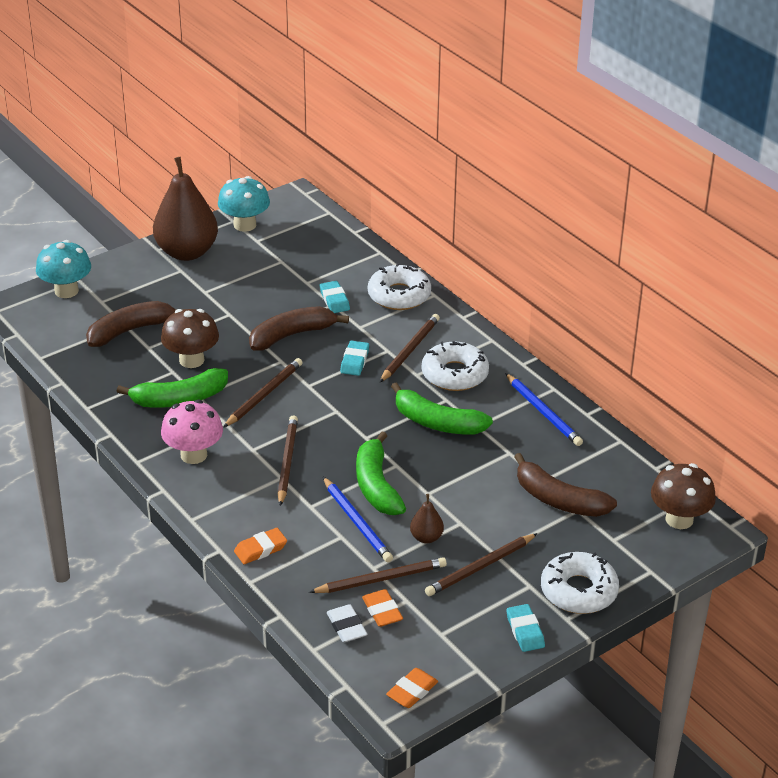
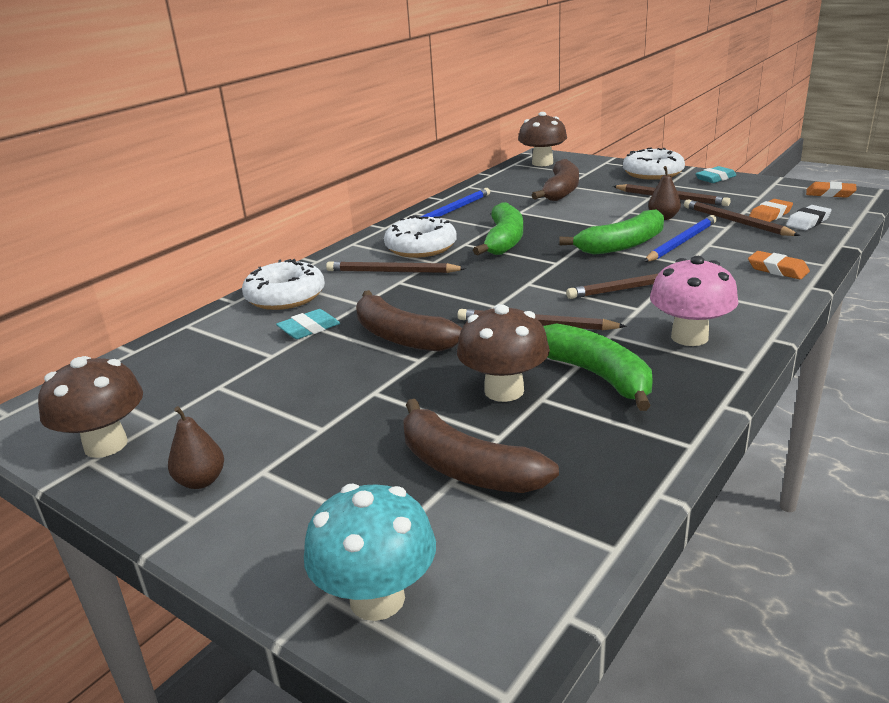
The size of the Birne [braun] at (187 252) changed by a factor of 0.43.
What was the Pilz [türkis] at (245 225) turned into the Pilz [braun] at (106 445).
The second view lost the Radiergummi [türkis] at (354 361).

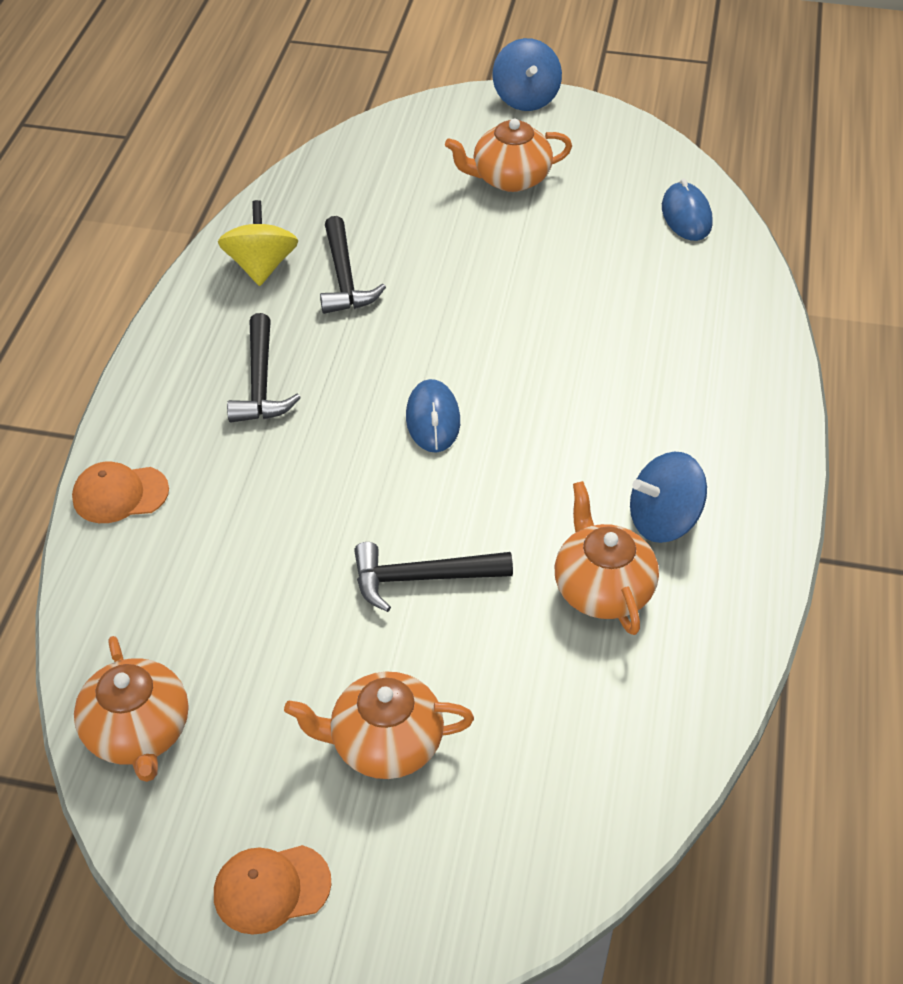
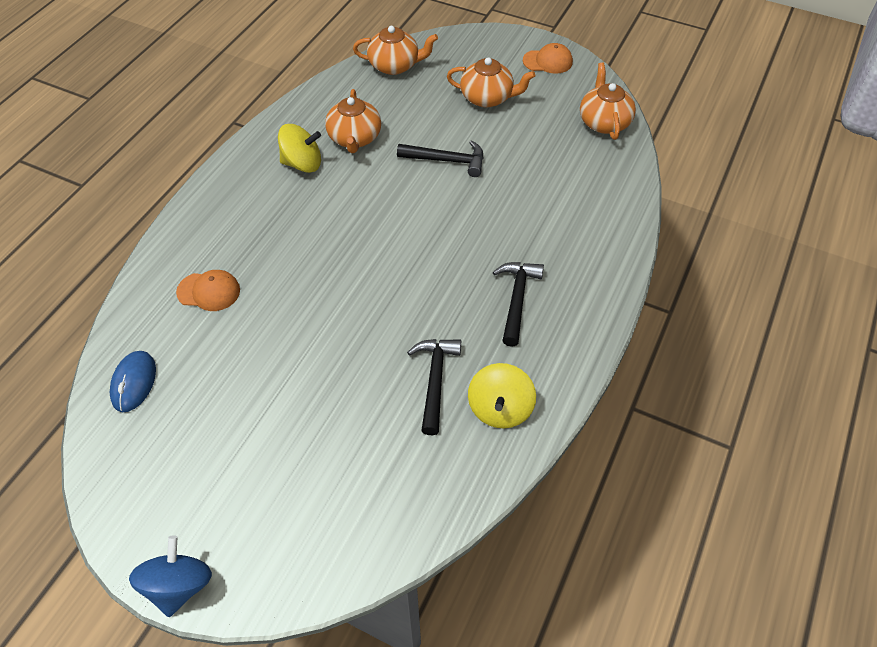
The Teekanne [orange] ended up elsewhere, having gone from (509 178) to (395 66).
The second view lost the Computermaus [blau] at (433 419).
What was the Kreisel [blau] at (663 520) turned into the Kreisel [gelb] at (302 164).
The Kappe [orange] ended up elsewhere, having gone from (120 494) to (209 291).

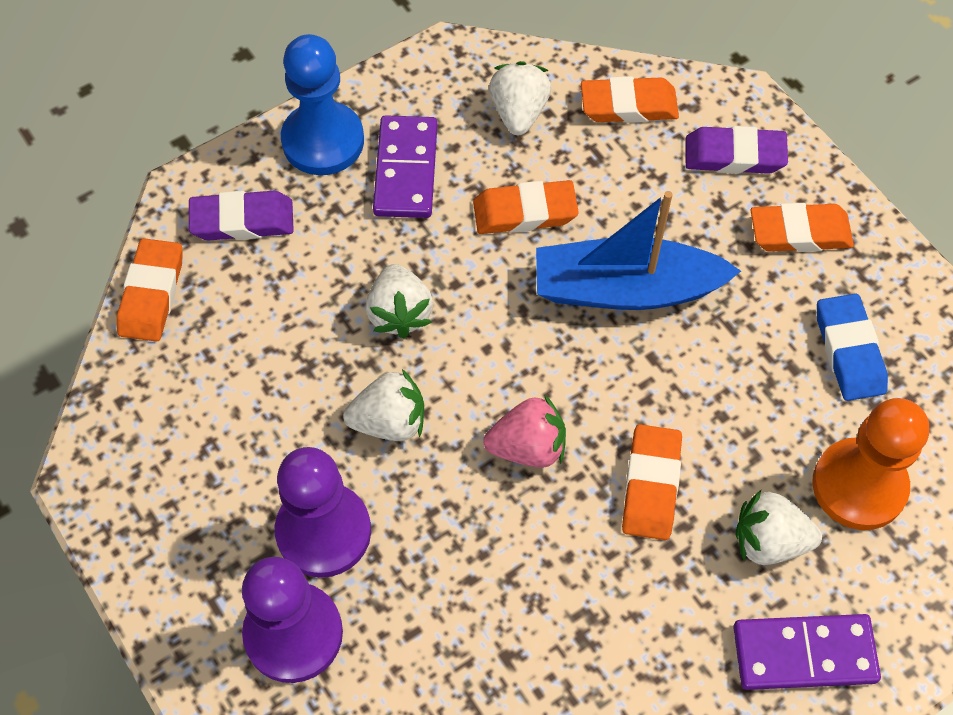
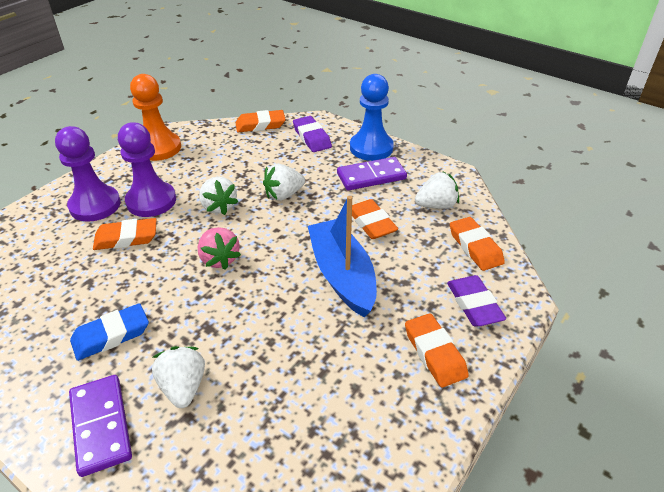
The Radiergummi [blau] ended up elsewhere, having gone from (849 351) to (111 335).
The Bauer [orange] ended up elsewhere, having gone from (859 486) to (159 148).
The Radiergummi [orange] ended up elsewhere, having gone from (651 485) to (126 238).

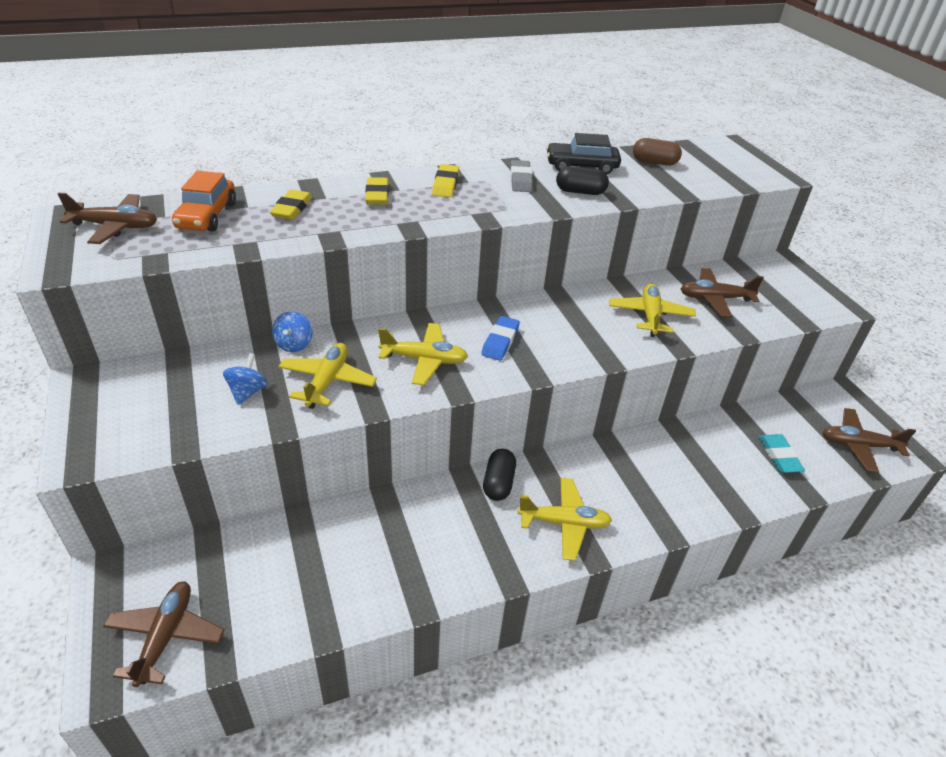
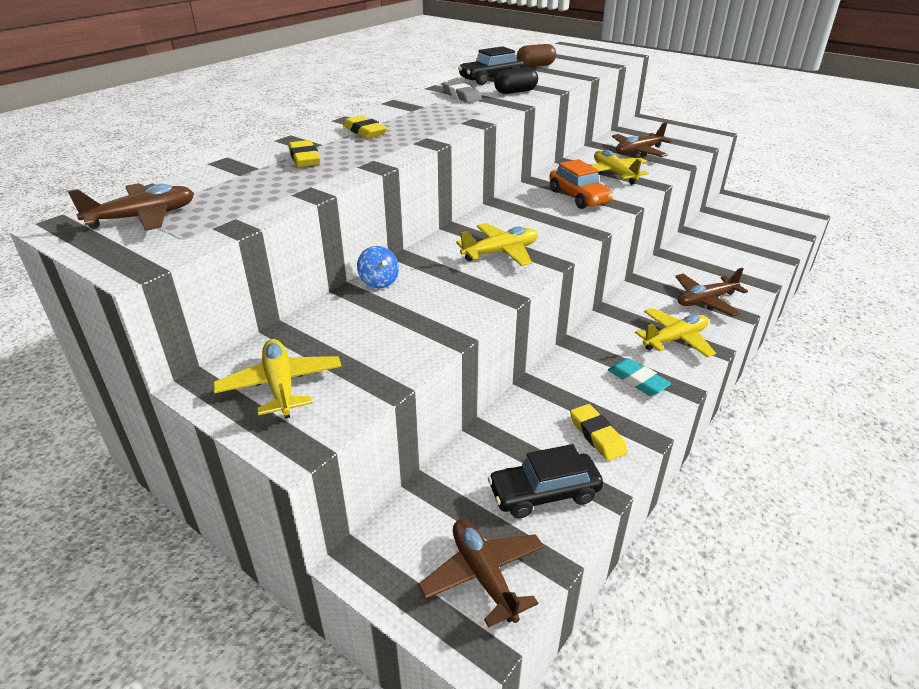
The Radiergummi [gelb] ended up elsewhere, having gone from (445 184) to (597 435).
The Auto [orange] ended up elsewhere, having gone from (207 216) to (579 197).
The second view lost the Radiergummi [blau] at (500 341).
The Flugzeug [gelb] ended up elsewhere, having gone from (327 381) to (281 385).
The second view lost the Kreisel [blau] at (247 392).
The Flugzeug [braun] ended up elsewhere, having gone from (858 445) to (705 301).
The Radiergummi [türkis] ended up elsewhere, having gone from (779 456) to (638 380).
The second view lost the Kapsel [schwarz] at (498 483).
The second view gained the Auto [schwarz] at (544 493).

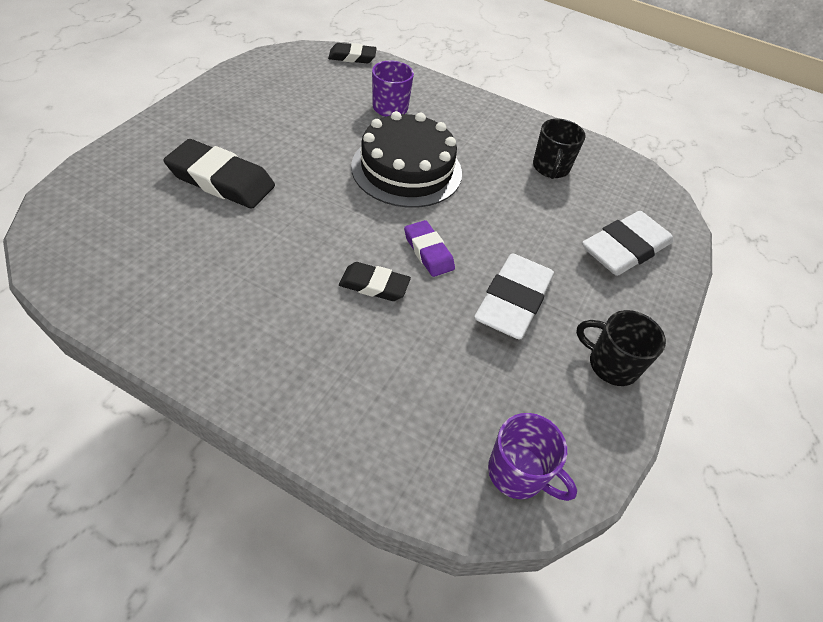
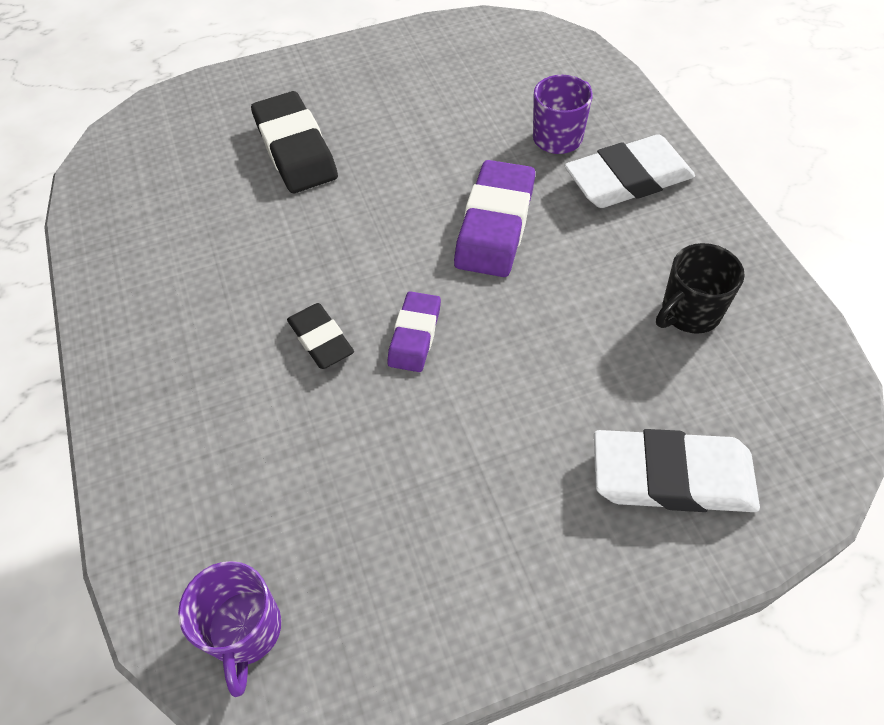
The second view lost the Radiergummi [schwarz] at (352 57).
Where the Kuchen [schwarz] stood at (406 169), the Radiergummi [lila] came to stand at (495 225).
The Radiergummi [weiß] ended up elsewhere, having gone from (513 301) to (628 179).
The second view lost the Tasse [schwarz] at (611 364).

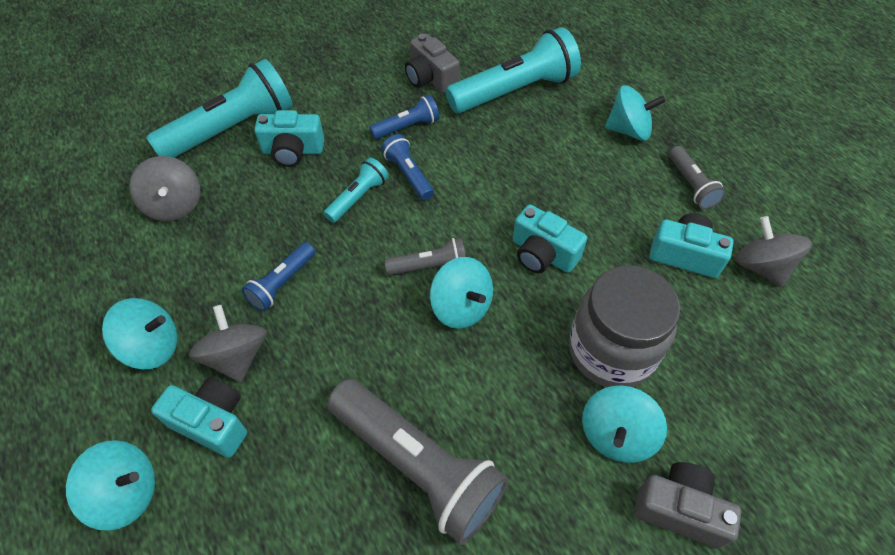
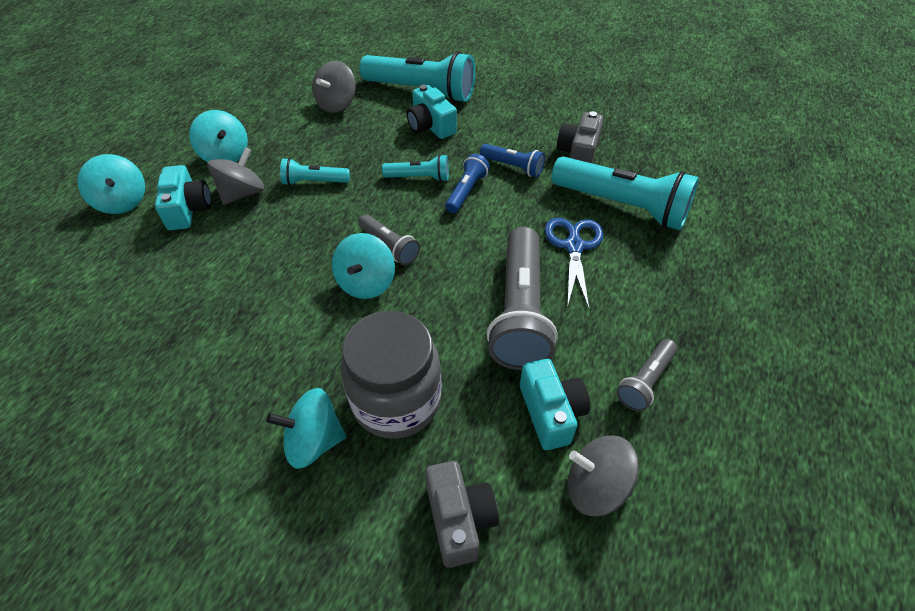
The second view lost the Kreisel [türkis] at (628 130).
The second view lost the Kamera [türkis] at (542 254).
The Kreisel [grau] at (761 266) ended up facing another way, 105 degrees counterclockwise from before.
What was the Taschenlampe [blau] at (282 283) turned into the Taschenlampe [türkis] at (314 182).
The Taschenlampe [grau] ended up elsewhere, having gone from (418 466) to (519 312).
The Kamera [grau] ended up elsewhere, having gone from (679 509) to (459 519).
The second view gained the Schere [blau] at (574 246).

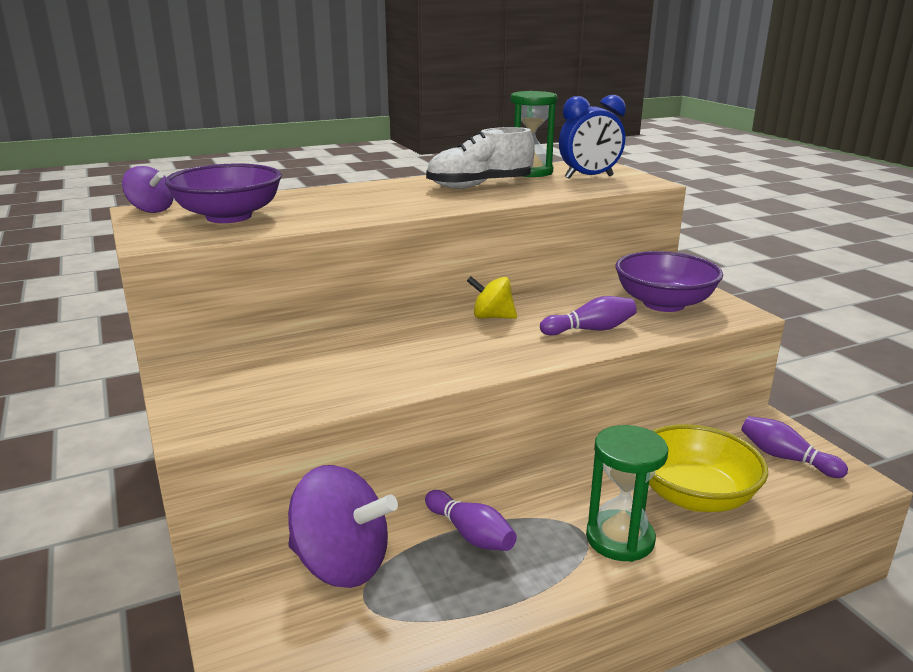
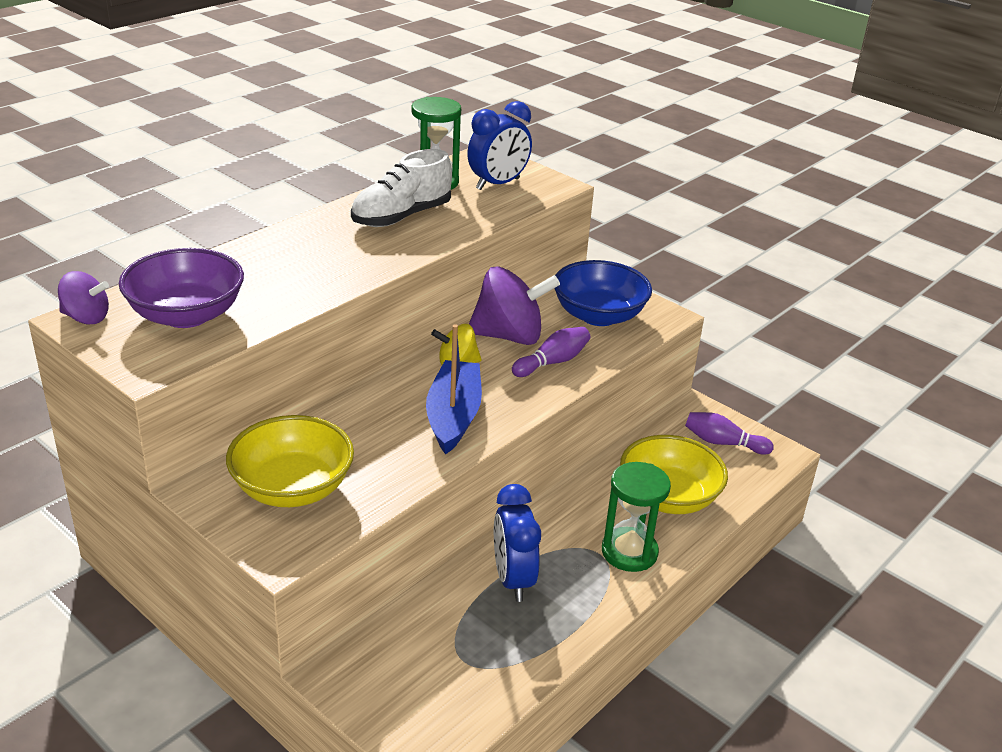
What was the Schüssel [lila] at (663 303) turned into the Schüssel [blau] at (598 315).
The Kreisel [lila] ended up elsewhere, having gone from (341 564) to (509 336).
Where the Bowlingkegel [lila] stood at (470 534), the Wecker [blau] came to stand at (513 579).
The second view gained the Boot [blau] at (453 416).
The second view gained the Schüssel [gelb] at (292 488).

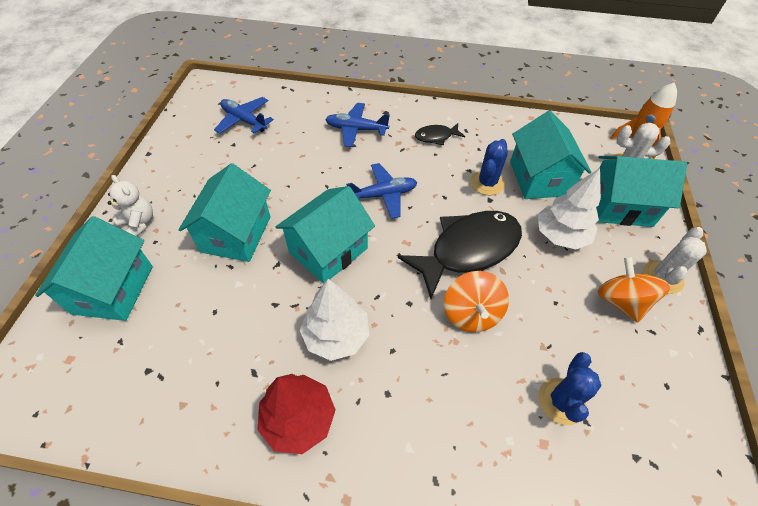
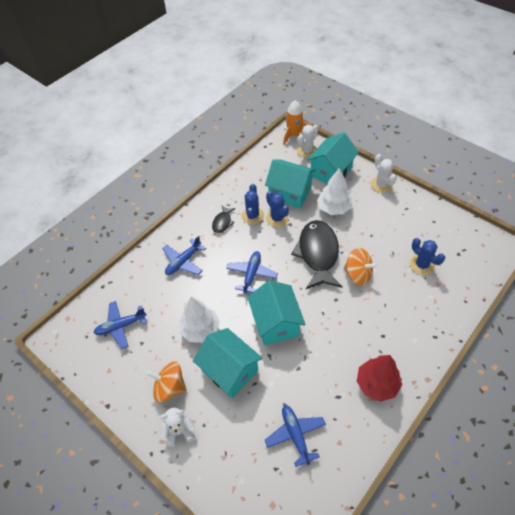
The second view lost the Haus [türkis] at (113 289).
The Kreisel [orange] ended up elsewhere, having gone from (621 301) to (170 387).
The Baum [weiß] ended up elsewhere, having gone from (336 335) to (200 329).
The second view gained the Kaktus [blau] at (252 216).
The second view gained the Flugzeug [blau] at (295 435).

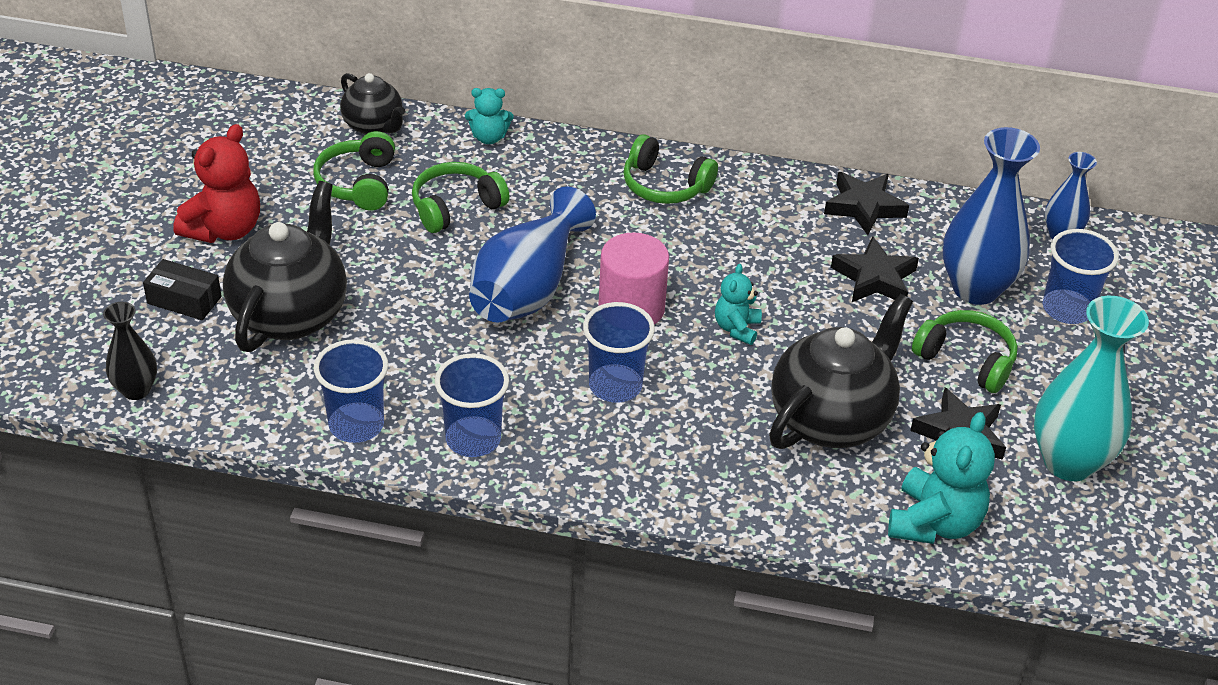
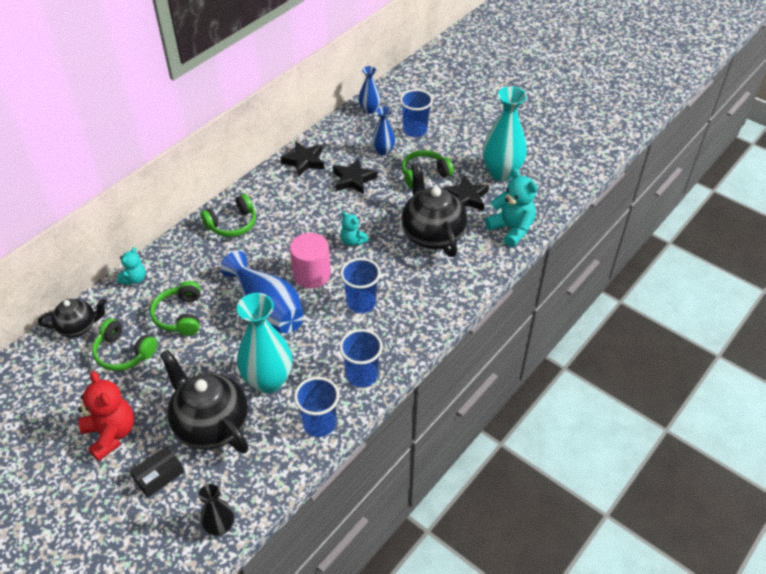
The size of the Vase [blau] at (975 289) changed by a factor of 0.54.
The second view gained the Vase [türkis] at (268 381).

